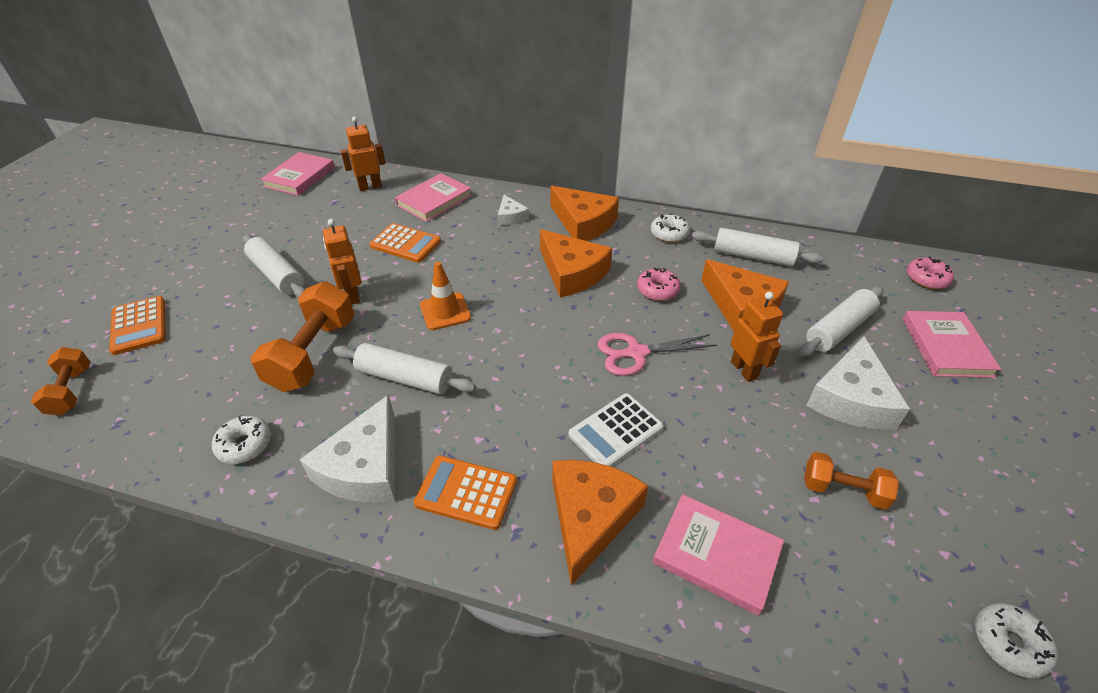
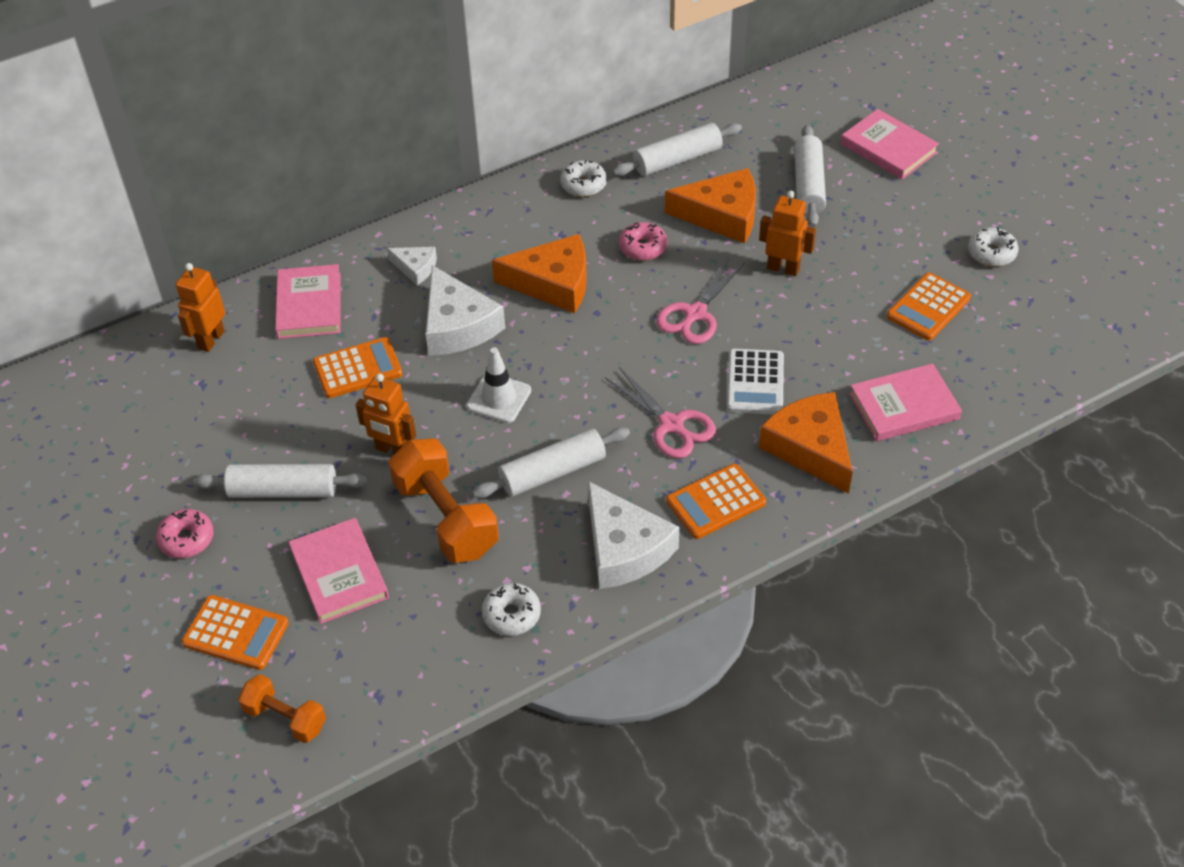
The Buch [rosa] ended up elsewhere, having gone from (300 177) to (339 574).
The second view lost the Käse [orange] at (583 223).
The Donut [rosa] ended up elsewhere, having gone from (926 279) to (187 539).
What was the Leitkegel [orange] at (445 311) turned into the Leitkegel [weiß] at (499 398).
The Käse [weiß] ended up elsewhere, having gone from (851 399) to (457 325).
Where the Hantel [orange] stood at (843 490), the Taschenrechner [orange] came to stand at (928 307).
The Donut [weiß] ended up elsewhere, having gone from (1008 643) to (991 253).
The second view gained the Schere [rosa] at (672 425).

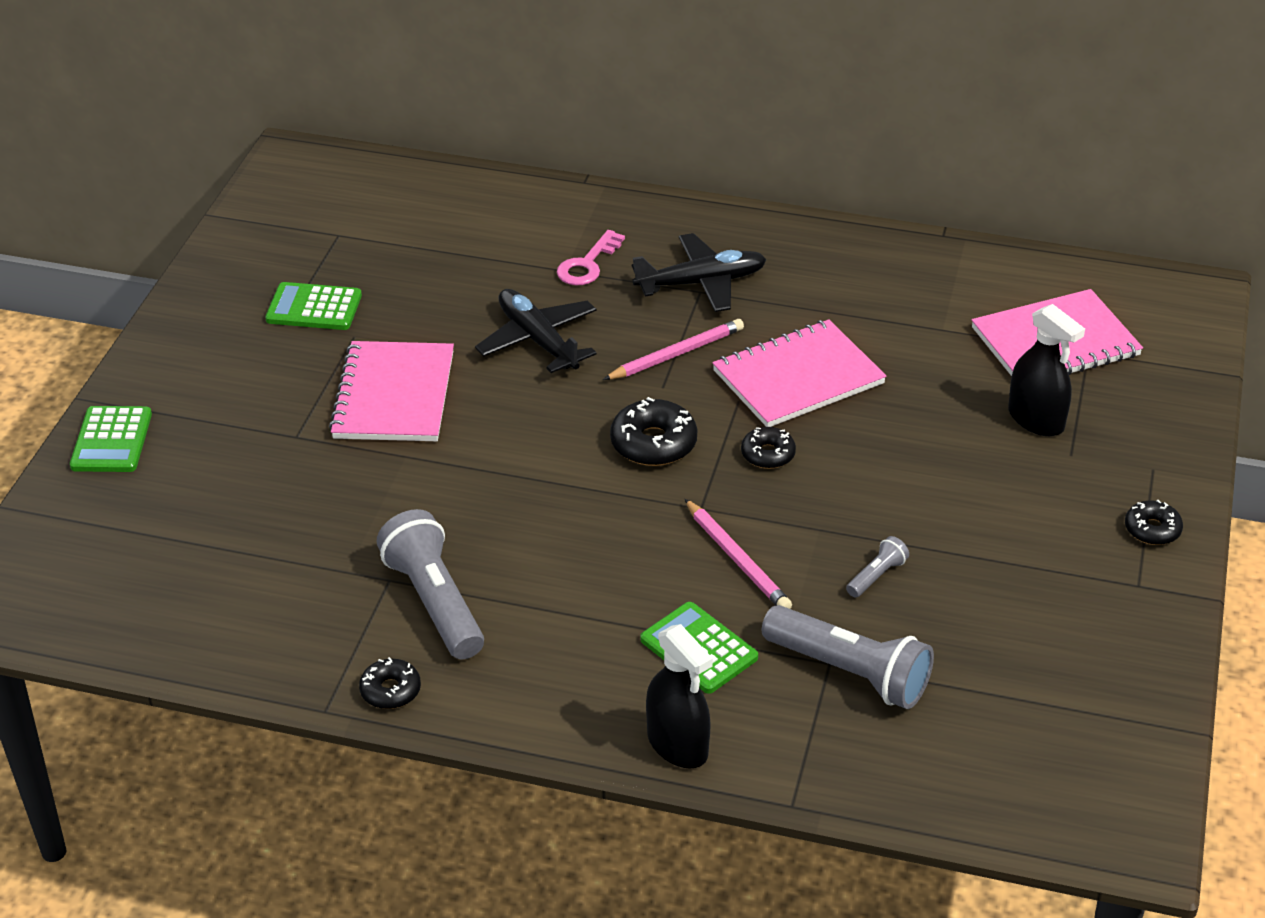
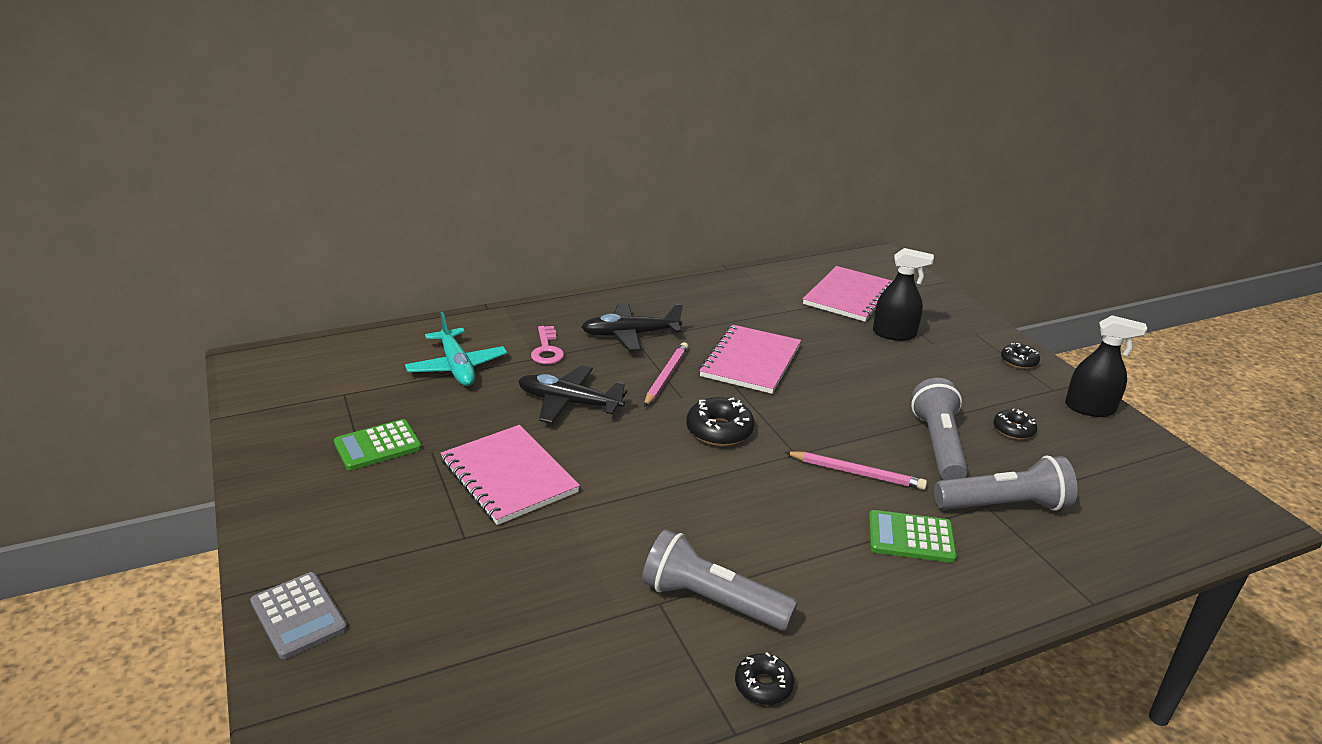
The Flugzeug [schwarz] at (701 283) ended up facing another way, 135 degrees counterclockwise from before.
What was the Taschenrechner [grün] at (111 440) turned into the Taschenrechner [grau] at (298 616).
The Donut [schwarz] ended up elsewhere, having gone from (768 454) to (1013 430).
The size of the Taschenlampe [grau] at (877 576) changed by a factor of 2.17.
The Sprühflasche [schwarz] ended up elsewhere, having gone from (677 745) to (1089 408).
The second view gained the Flugzeug [türkis] at (457 367).

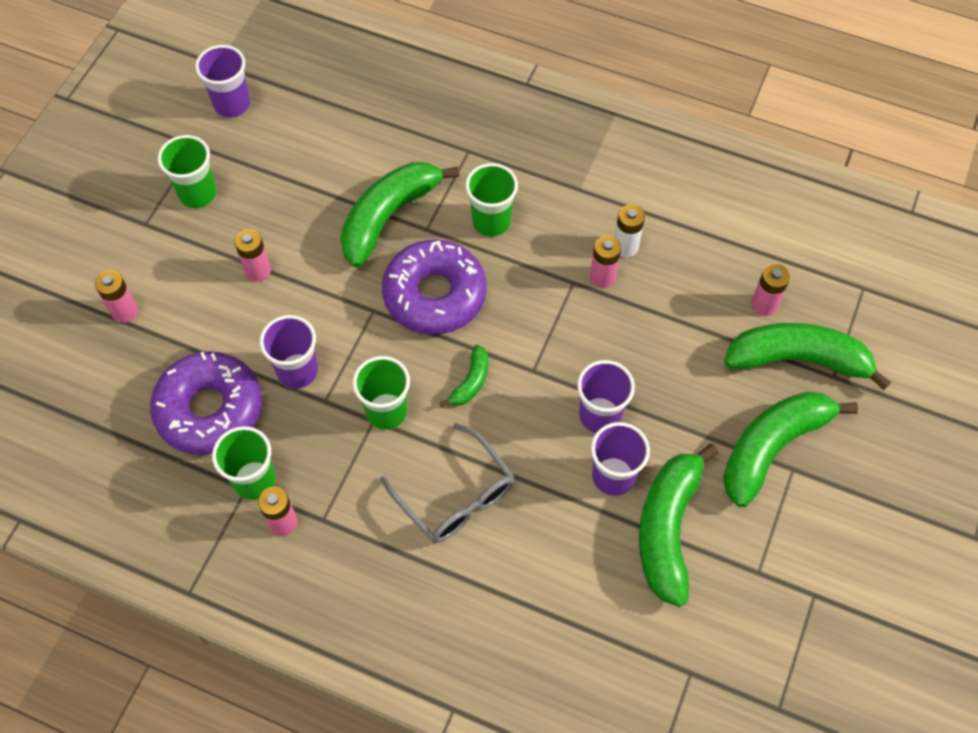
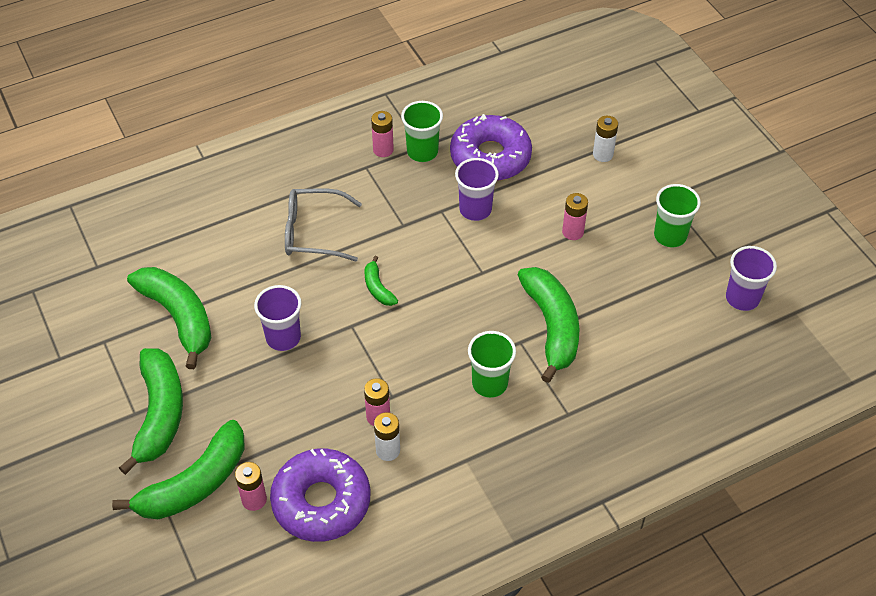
The Donut [lila] ended up elsewhere, having gone from (434 295) to (321 502).
What was the Batterie [rosa] at (125 311) turned into the Batterie [weiß] at (603 154).
The second view lost the Becher [grün] at (386 411).
The second view lost the Becher [lila] at (613 476).

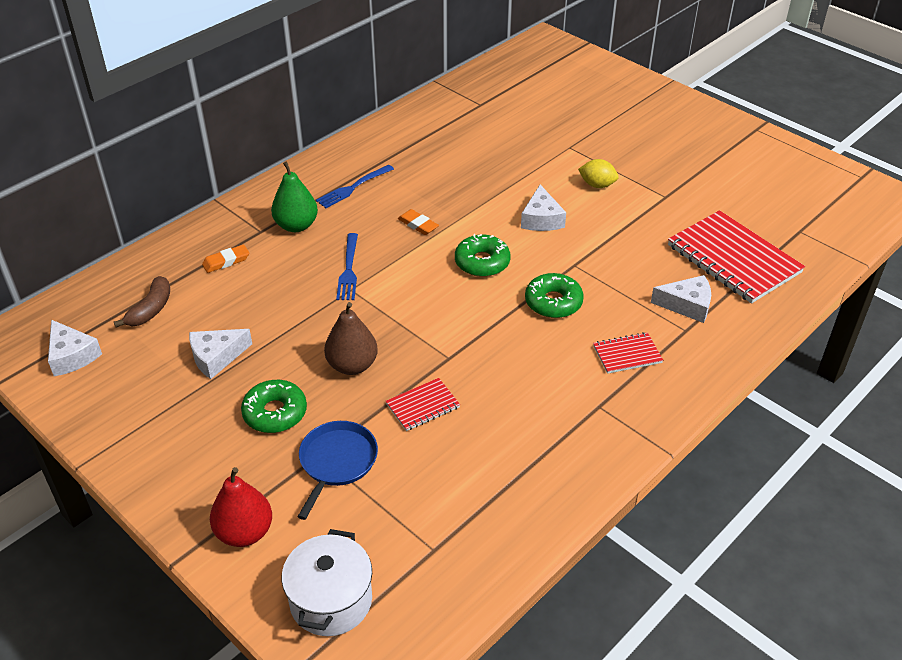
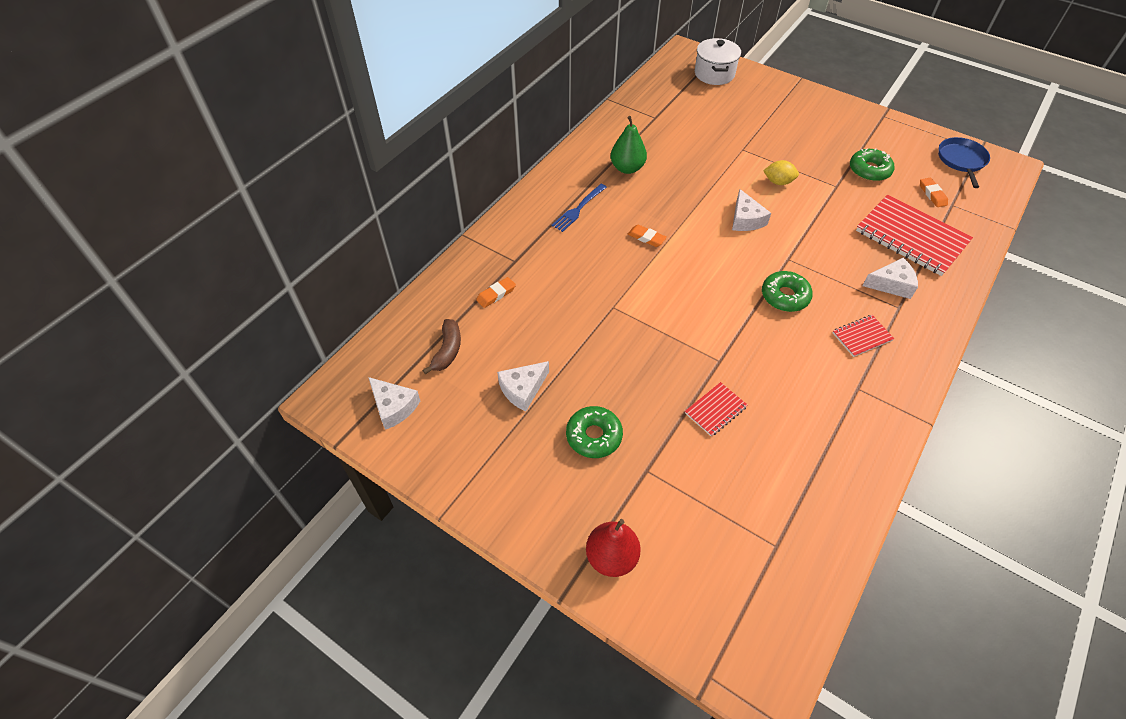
The Birne [grün] ended up elsewhere, having gone from (296 225) to (627 168).
The second view lost the Gabel [blau] at (348 269).
The Donut [grün] ended up elsewhere, having gone from (482 262) to (869 170).
The second view lost the Birne [braun] at (352 365).
The Pfanne [blau] ended up elsewhere, having gone from (337 462) to (961 160).
The Kochtopf [weiß] ended up elsewhere, having gone from (331 600) to (714 74).
The second view gained the Radiergummi [orange] at (932 194).

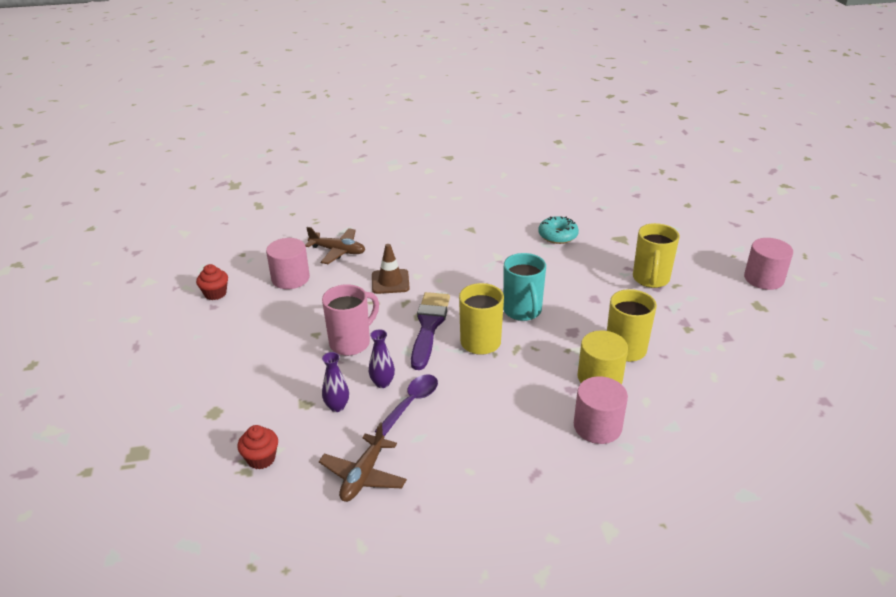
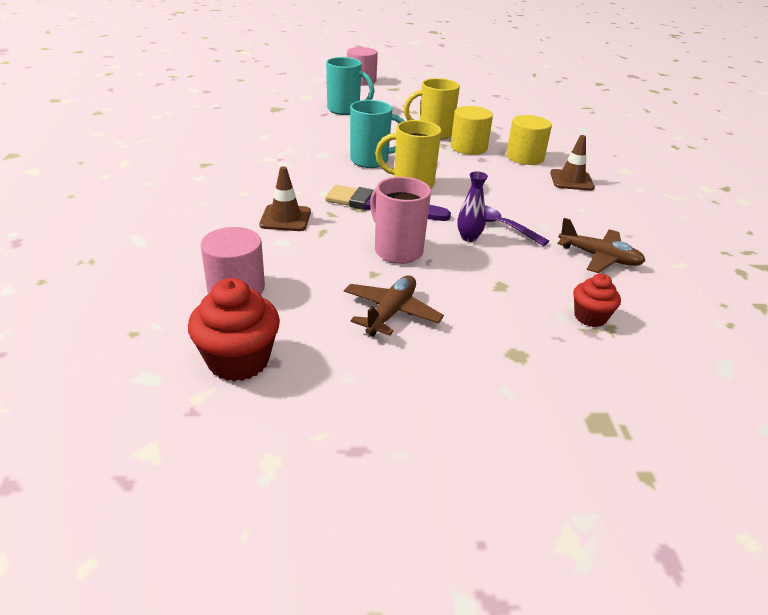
The second view lost the Donut [türkis] at (557 235).
What was the Tasse [gelb] at (651 279) turned into the Tasse [türkis] at (345 110).
The Flugzeug [braun] ended up elsewhere, having gone from (338 251) to (391 313).
The size of the Muffin [rot] at (215 293) changed by a factor of 1.66.
The second view lost the Vase [lila] at (337 406).
What was the Vollzylinder [rosa] at (597 426) turned into the Vollzylinder [gelb] at (525 157).
The second view gained the Leitkegel [braun] at (571 180).

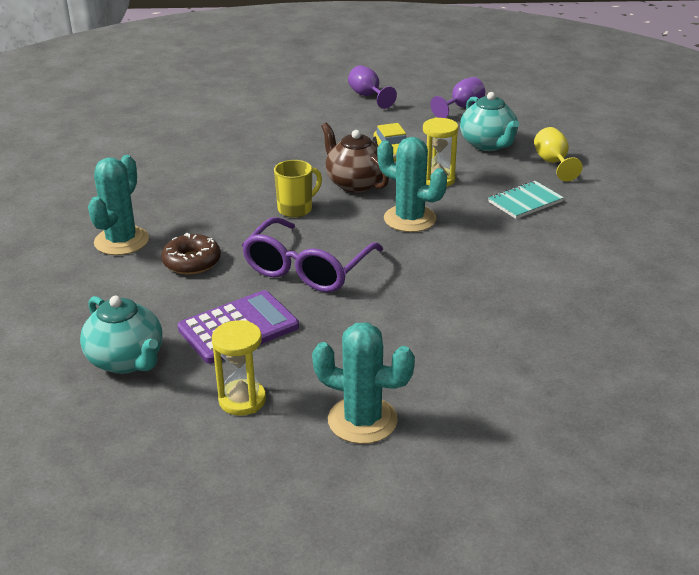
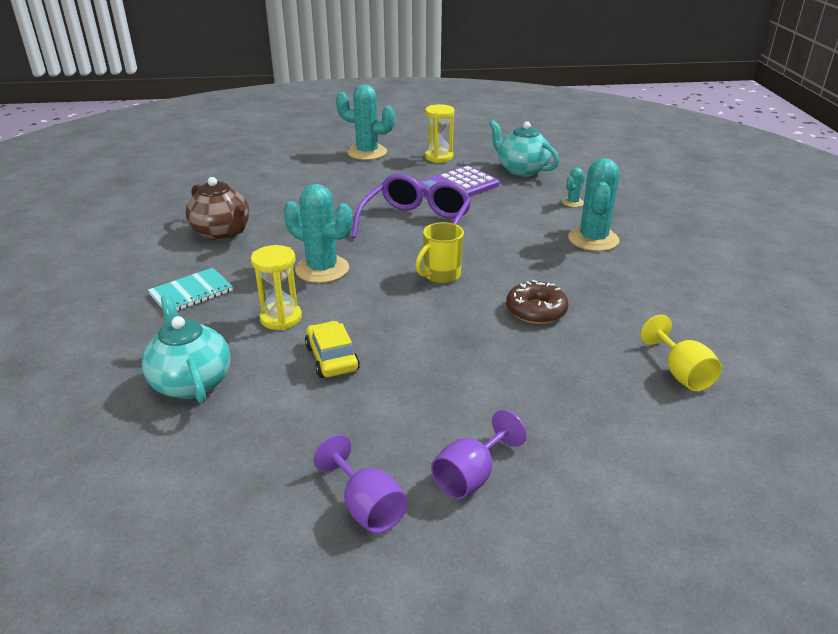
The Kelch [lila] ended up elsewhere, having gone from (461 108) to (471 476).
The Teekanne [braun] ended up elsewhere, having gone from (355 183) to (222 233).
The Kelch [gelb] ended up elsewhere, having gone from (553 163) to (681 373).
The Donut [braun] ended up elsewhere, having gone from (192 262) to (536 310).
The second view gained the Kaktus [türkis] at (572 202).

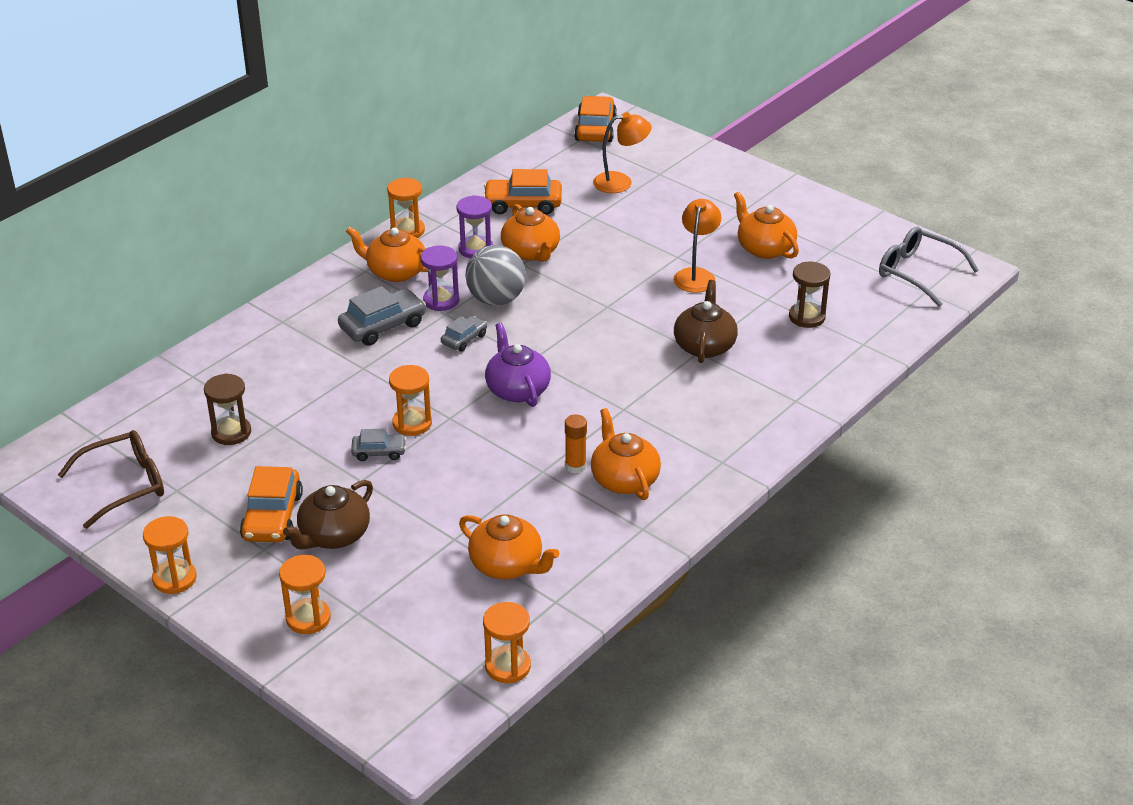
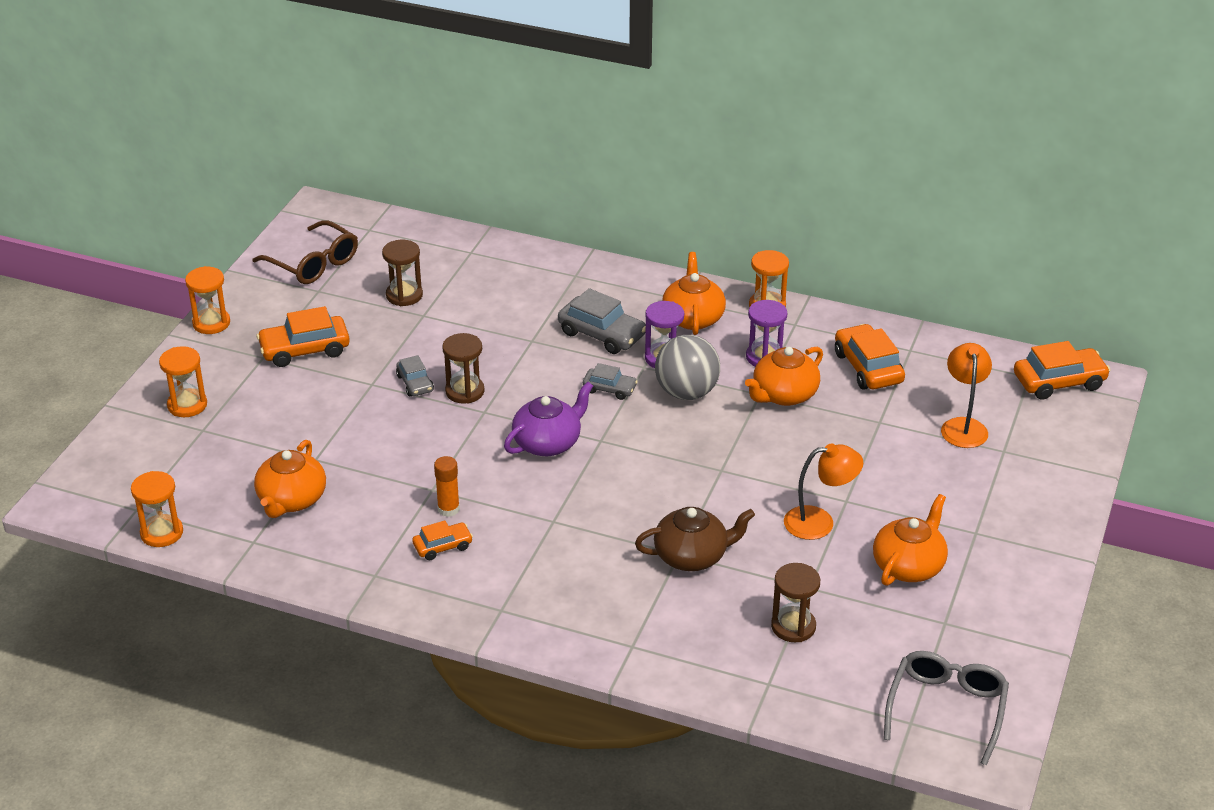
The Lampe [orange] at (621 182) ended up facing another way, 150 degrees counterclockwise from before.
What was the Sanduhr [orange] at (412 423) turned into the Sanduhr [braun] at (465 391).
Where the Teekanne [orange] stood at (624 479), the Auto [orange] came to stand at (443 546).
The second view lost the Teekanne [braun] at (333 535).

